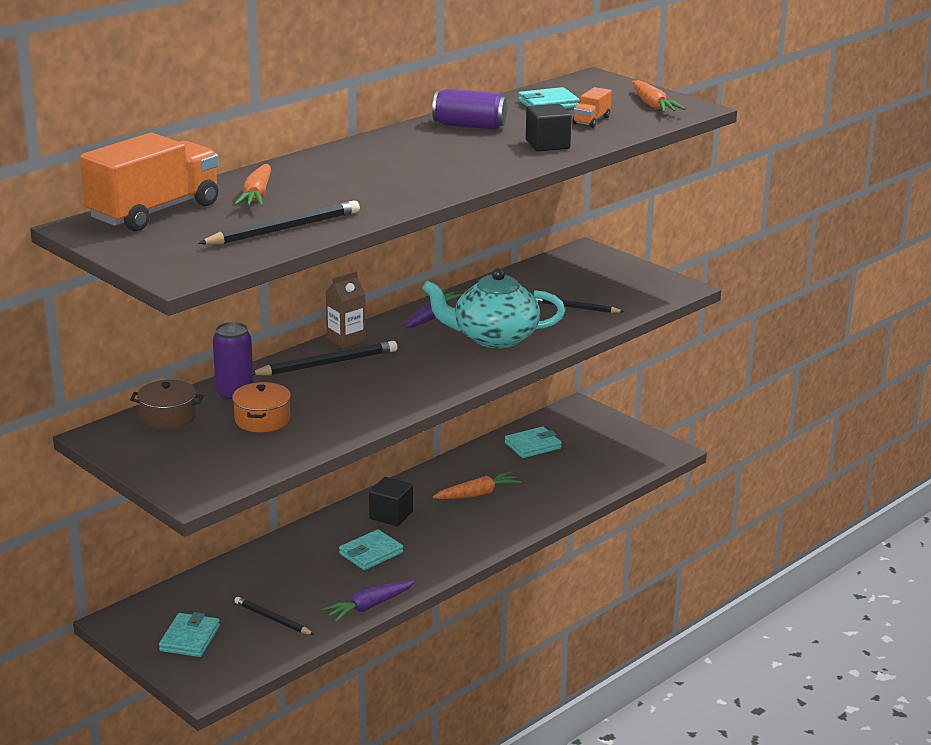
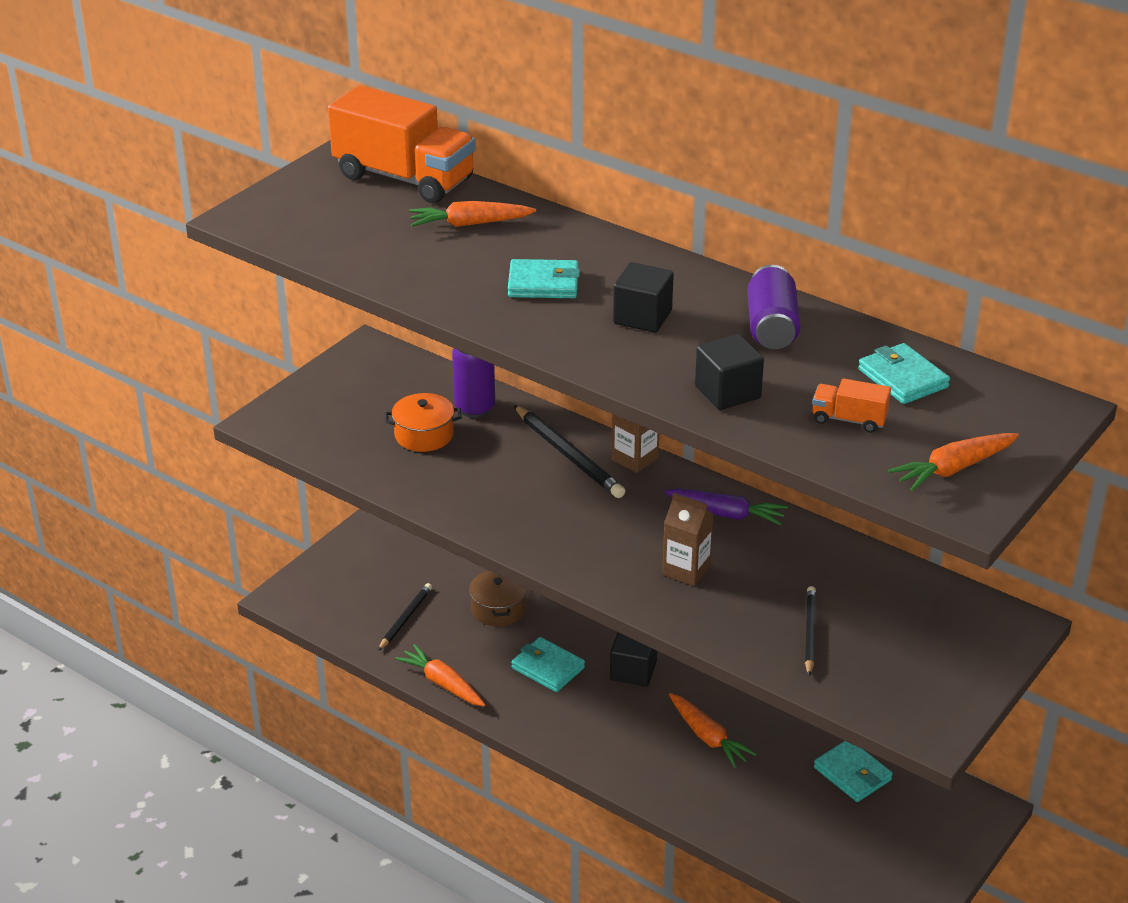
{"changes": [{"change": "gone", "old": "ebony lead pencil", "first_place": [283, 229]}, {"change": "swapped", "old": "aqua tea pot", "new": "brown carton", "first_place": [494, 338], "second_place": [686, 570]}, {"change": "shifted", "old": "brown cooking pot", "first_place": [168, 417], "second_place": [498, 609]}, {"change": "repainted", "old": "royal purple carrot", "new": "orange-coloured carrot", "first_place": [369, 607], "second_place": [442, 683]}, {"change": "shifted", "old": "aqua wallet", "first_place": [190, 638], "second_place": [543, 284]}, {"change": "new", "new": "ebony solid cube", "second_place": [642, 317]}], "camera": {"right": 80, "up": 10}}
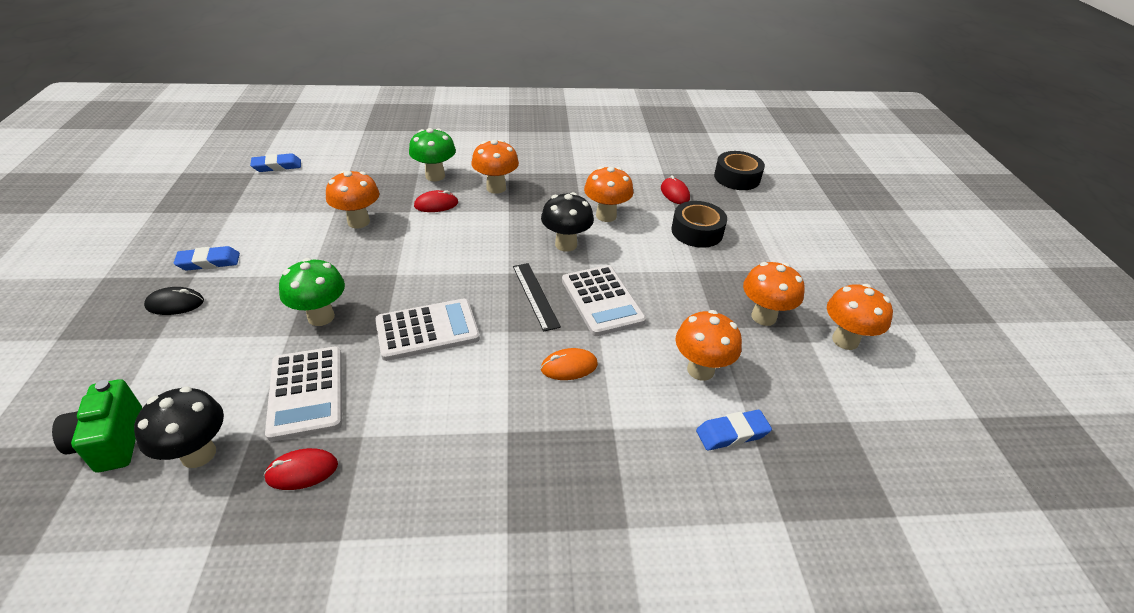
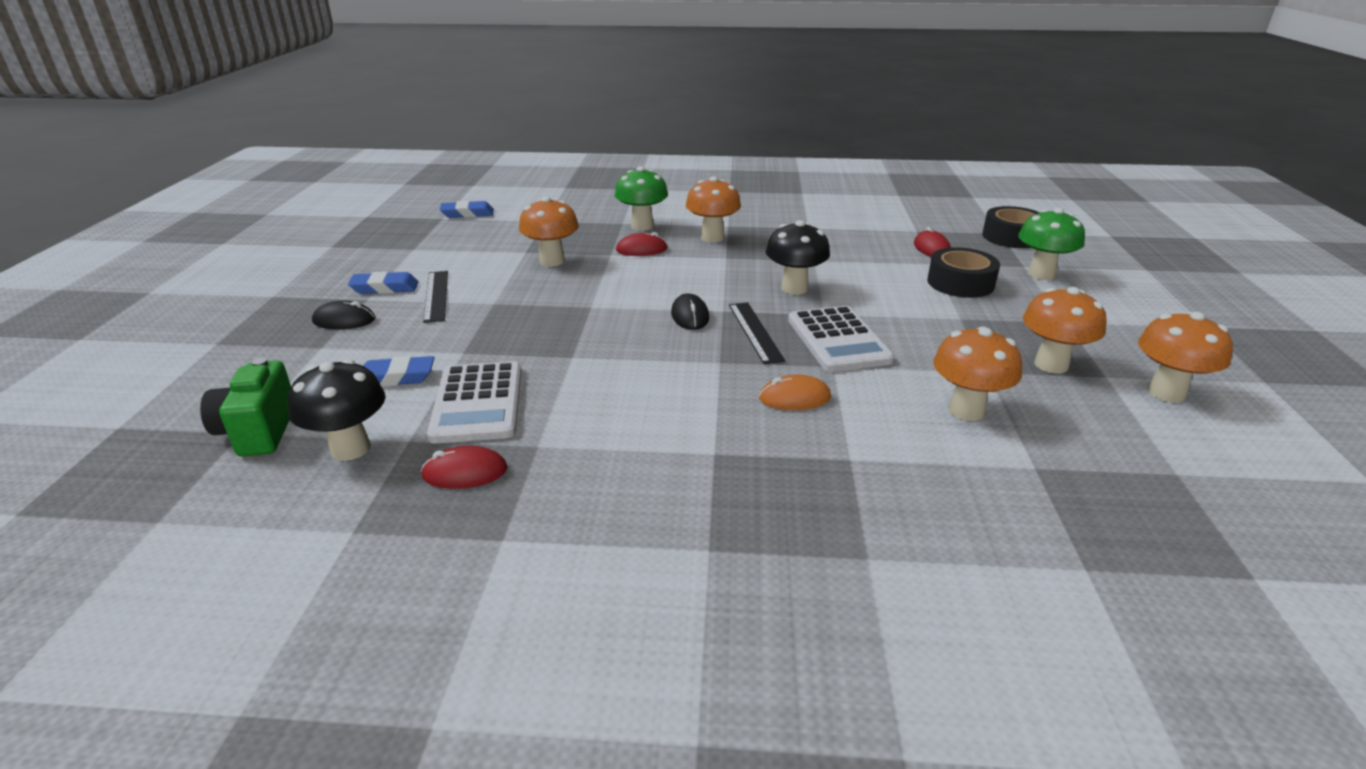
{"changes": [{"change": "gone", "old": "orange-coloured fungus", "first_place": [606, 216]}, {"change": "shifted", "old": "emerald fungus", "first_place": [321, 317], "second_place": [1041, 274]}, {"change": "gone", "old": "white calculator", "first_place": [427, 330]}, {"change": "shifted", "old": "cobalt pencil eraser", "first_place": [732, 433], "second_place": [396, 378]}, {"change": "new", "new": "ebony straightedge", "second_place": [436, 295]}, {"change": "new", "new": "ebony mouse", "second_place": [690, 316]}], "camera": {"right": 10, "up": -10}}
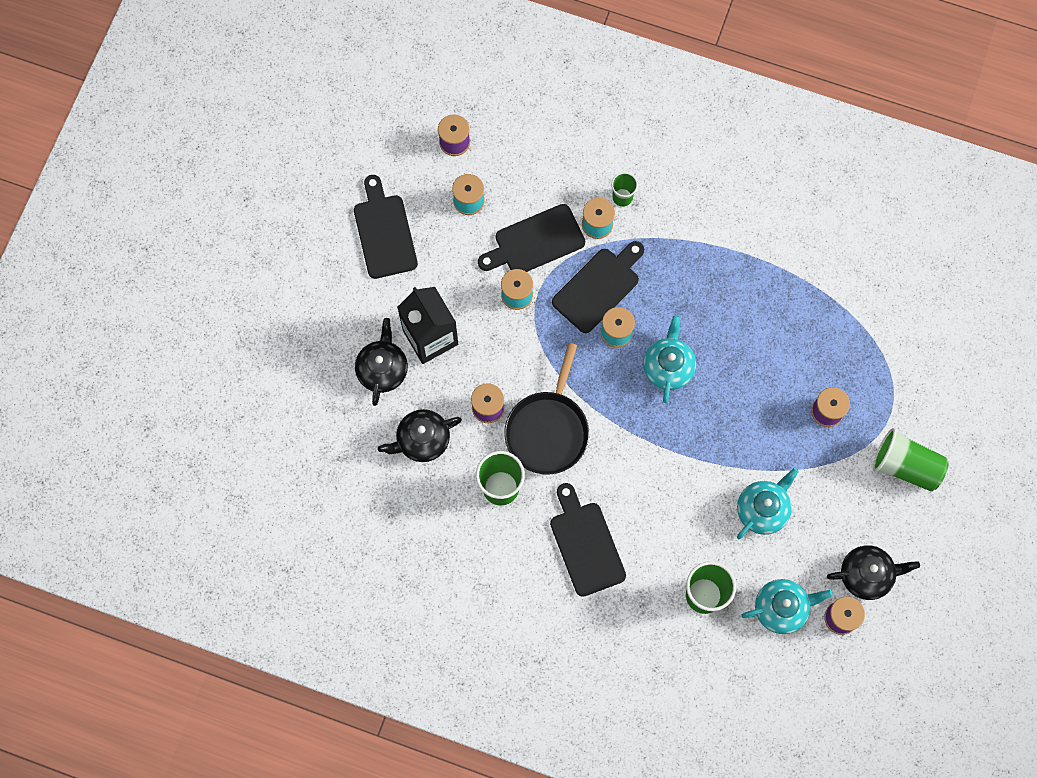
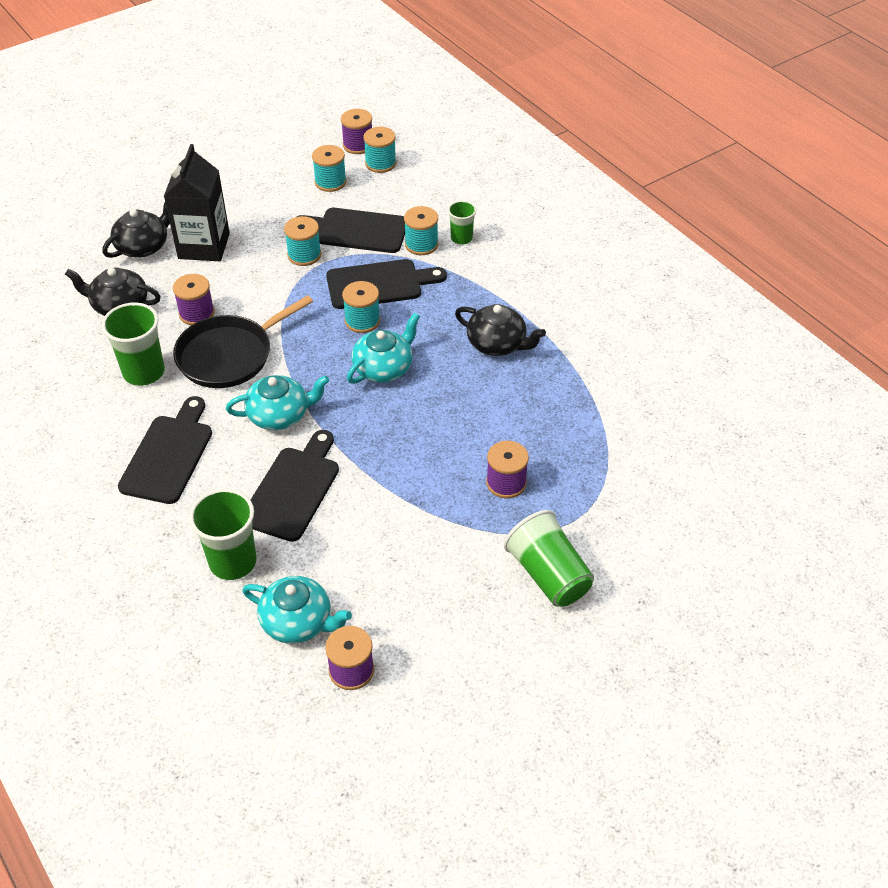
{"changes": [{"change": "shifted", "old": "ebony cutting board", "first_place": [384, 232], "second_place": [293, 489]}, {"change": "shifted", "old": "aqua tea pot", "first_place": [763, 509], "second_place": [279, 415]}, {"change": "shifted", "old": "ebony tea pot", "first_place": [866, 575], "second_place": [497, 344]}, {"change": "new", "new": "aqua bobbin", "second_place": [380, 163]}], "camera": {"right": 35, "up": -25}}
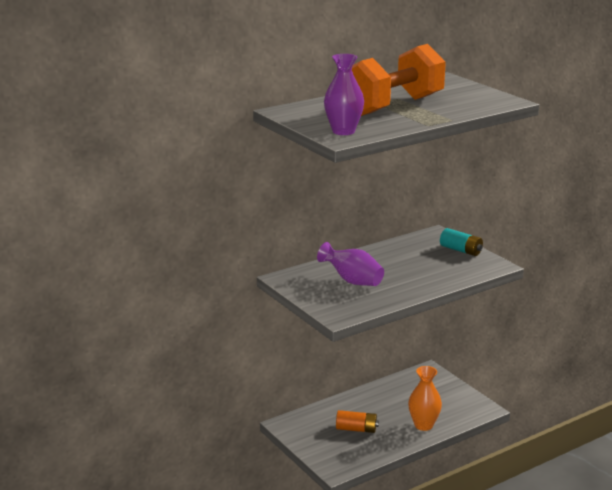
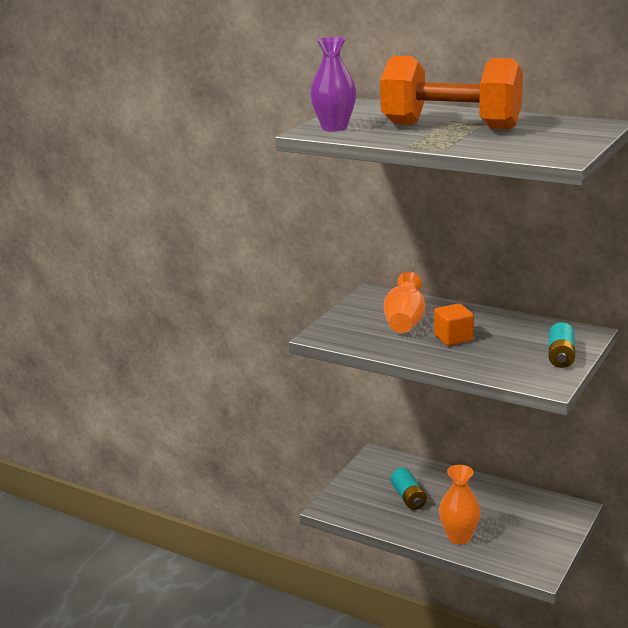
{"changes": [{"change": "repainted", "old": "royal purple flower vase", "new": "orange-coloured flower vase", "first_place": [352, 281], "second_place": [405, 322]}, {"change": "repainted", "old": "orange-coloured AA battery", "new": "aqua AA battery", "first_place": [356, 429], "second_place": [408, 497]}, {"change": "new", "new": "orange-coloured solid cube", "second_place": [453, 338]}], "camera": {"right": 65, "up": 0}}
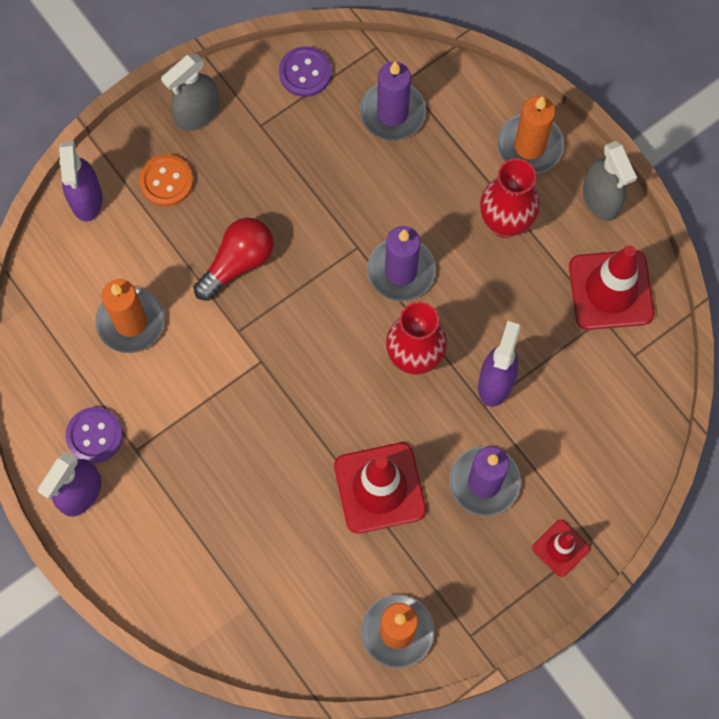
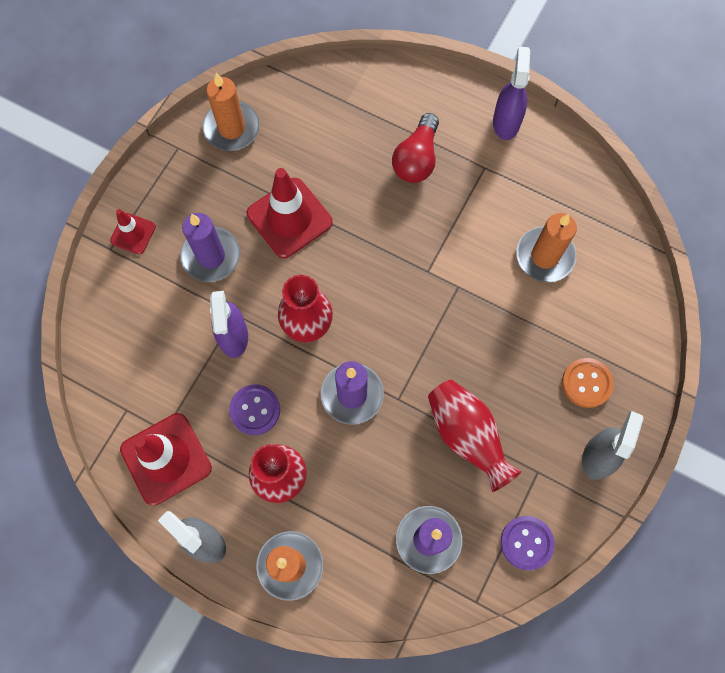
{"changes": [{"change": "gone", "old": "royal purple spray bottle", "first_place": [86, 199]}, {"change": "shifted", "old": "red bulb", "first_place": [238, 263], "second_place": [416, 159]}, {"change": "shifted", "old": "royal purple button", "first_place": [94, 435], "second_place": [255, 410]}, {"change": "new", "new": "red flower vase", "second_place": [467, 436]}], "camera": {"right": 155, "up": 0}}
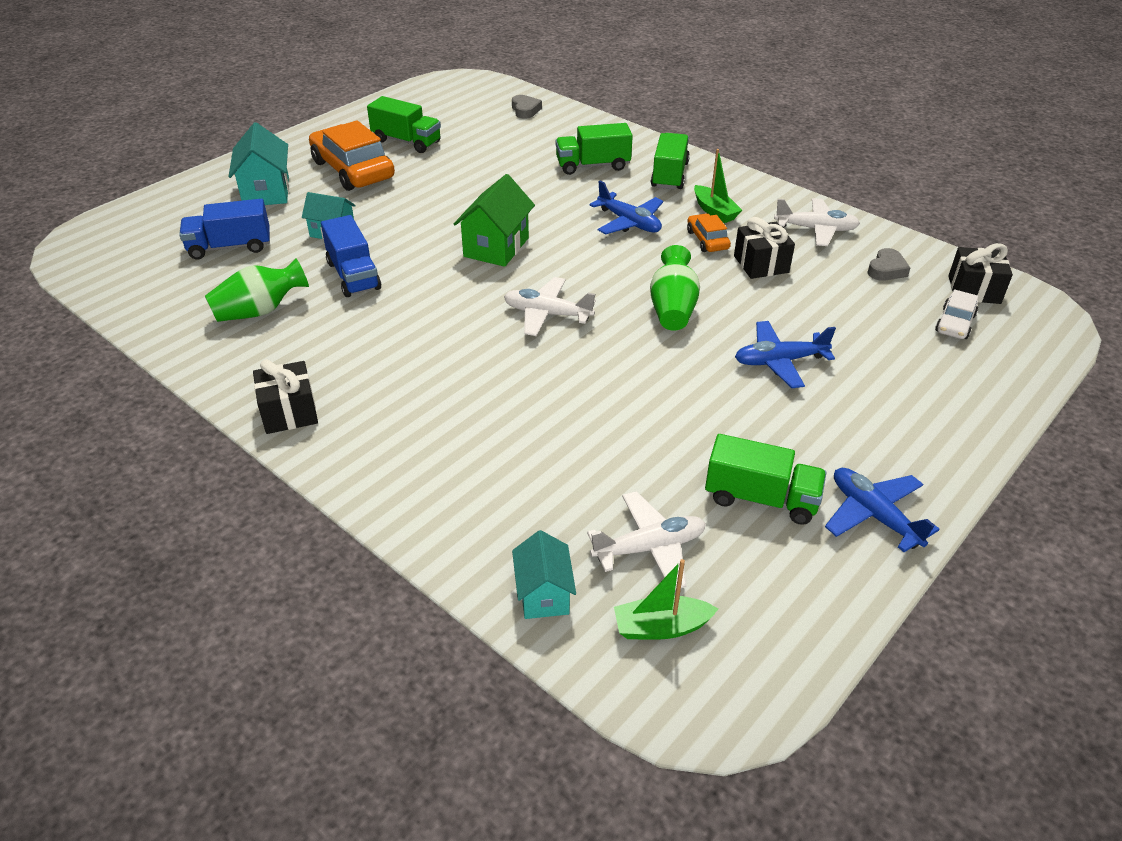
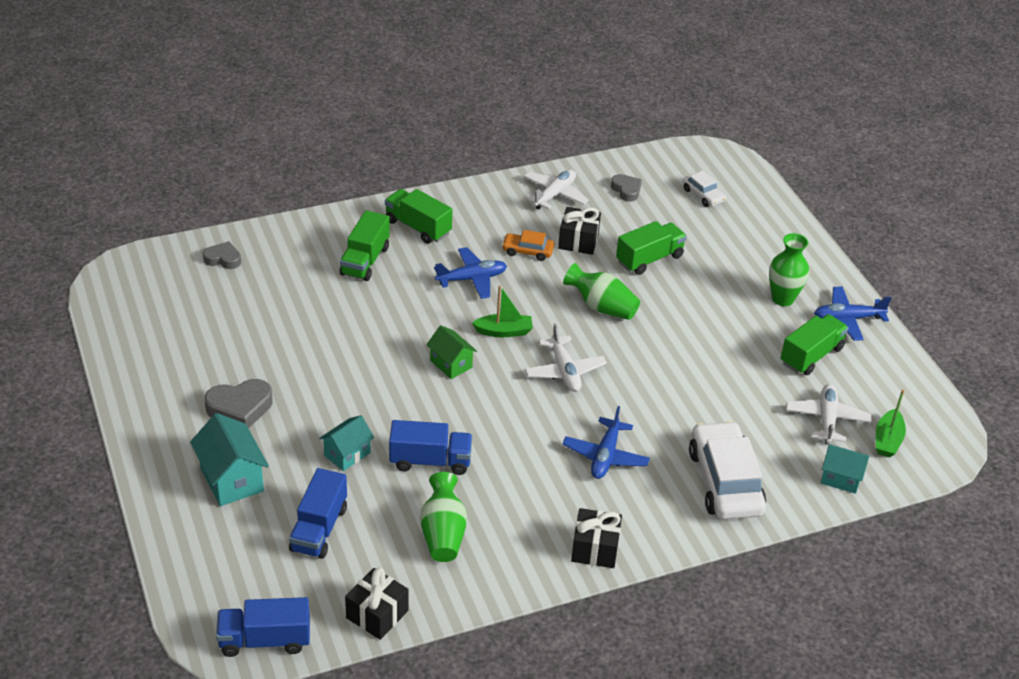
{"changes": [{"change": "shifted", "old": "emerald truck", "first_place": [406, 141], "second_place": [649, 259]}, {"change": "swapped", "old": "orange-coloured toy car", "new": "grey heart shape", "first_place": [353, 170], "second_place": [240, 408]}, {"change": "rotated", "old": "aqua house", "first_place": [266, 192], "second_place": [232, 479], "degrees": 45}, {"change": "shifted", "old": "emerald boat", "first_place": [714, 211], "second_place": [504, 331]}, {"change": "scaled", "old": "emerald house", "first_place": [496, 247], "second_place": [451, 364], "factor": 0.65}, {"change": "shifted", "old": "ebony gift", "first_place": [974, 289], "second_place": [377, 614]}, {"change": "rotated", "old": "white plane", "first_place": [547, 314], "second_place": [564, 371], "degrees": -60}, {"change": "shifted", "old": "cobalt plane", "first_place": [779, 361], "second_place": [605, 456]}, {"change": "new", "new": "emerald flower vase", "second_place": [782, 299]}, {"change": "new", "new": "white toy car", "second_place": [725, 481]}, {"change": "new", "new": "cobalt truck", "second_place": [265, 640]}], "camera": {"right": -65, "up": 0}}
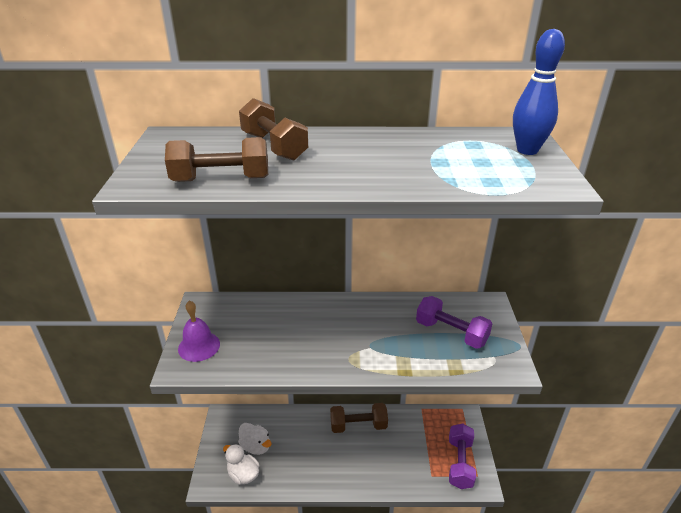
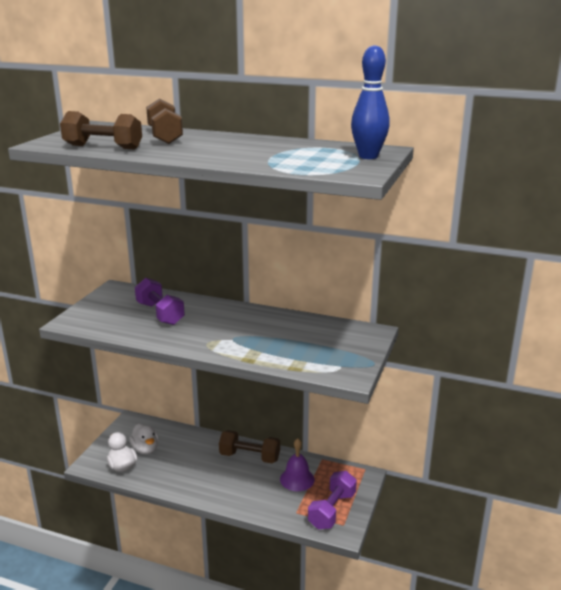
{"changes": [{"change": "shifted", "old": "royal purple hand weight", "first_place": [451, 333], "second_place": [160, 313]}, {"change": "shifted", "old": "royal purple hand bell", "first_place": [199, 346], "second_place": [297, 479]}], "camera": {"right": 20, "up": -10}}
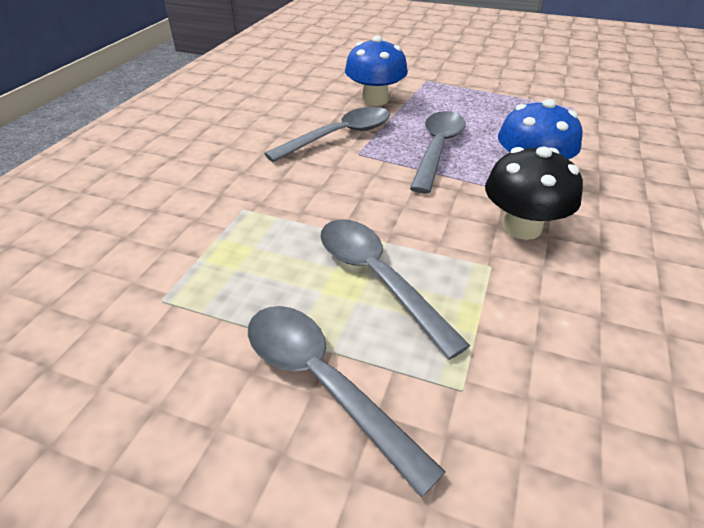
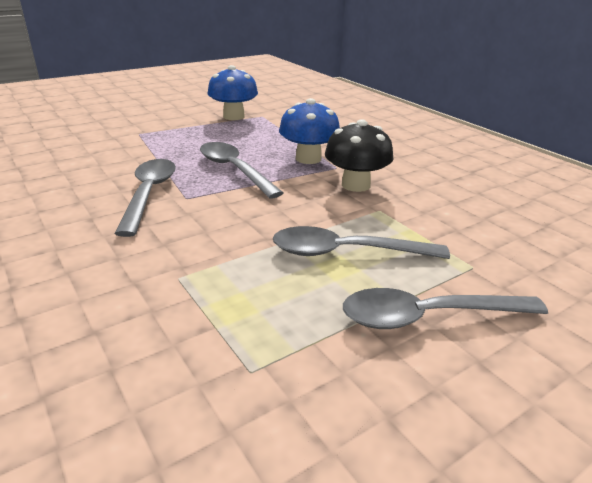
{"changes": [{"change": "shifted", "old": "cobalt fungus", "first_place": [375, 100], "second_place": [233, 116]}], "camera": {"right": -55, "up": -10}}
